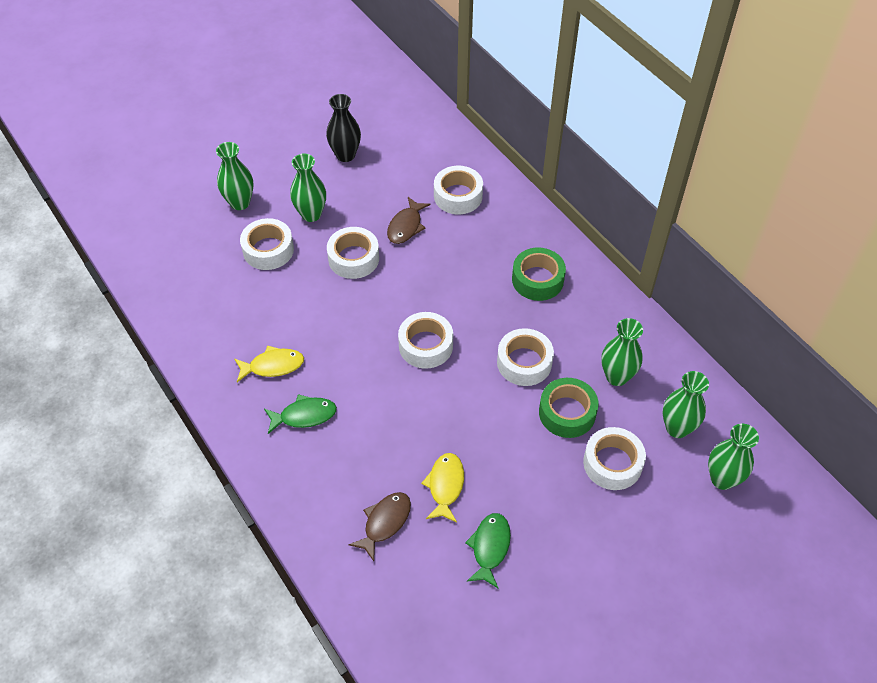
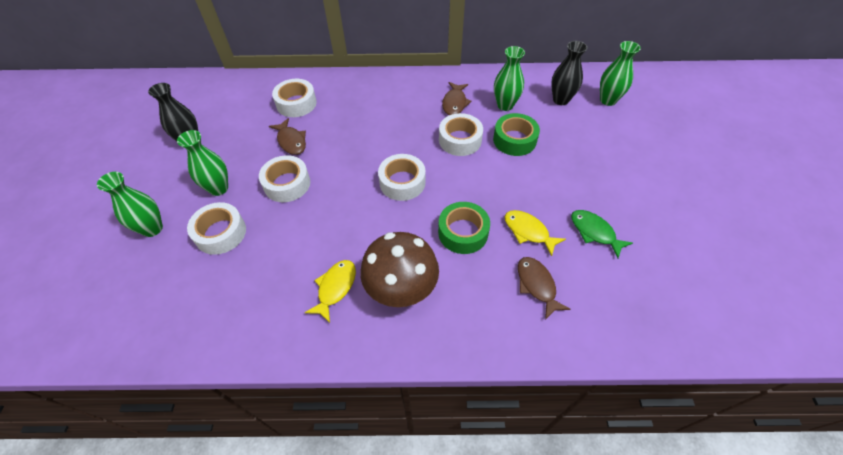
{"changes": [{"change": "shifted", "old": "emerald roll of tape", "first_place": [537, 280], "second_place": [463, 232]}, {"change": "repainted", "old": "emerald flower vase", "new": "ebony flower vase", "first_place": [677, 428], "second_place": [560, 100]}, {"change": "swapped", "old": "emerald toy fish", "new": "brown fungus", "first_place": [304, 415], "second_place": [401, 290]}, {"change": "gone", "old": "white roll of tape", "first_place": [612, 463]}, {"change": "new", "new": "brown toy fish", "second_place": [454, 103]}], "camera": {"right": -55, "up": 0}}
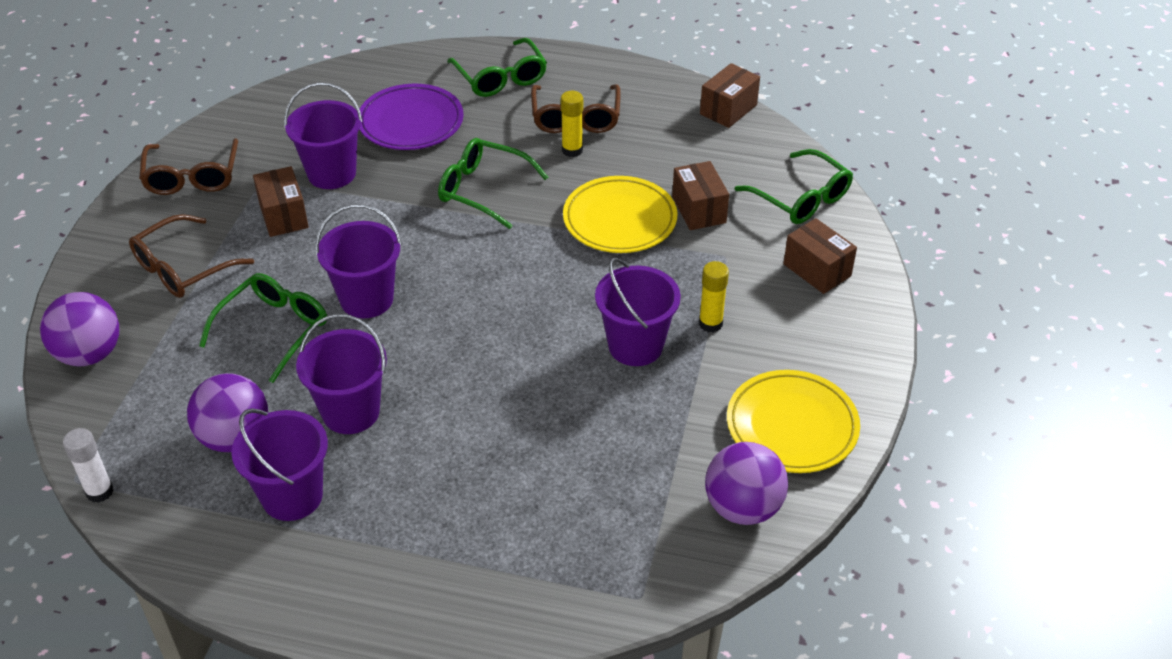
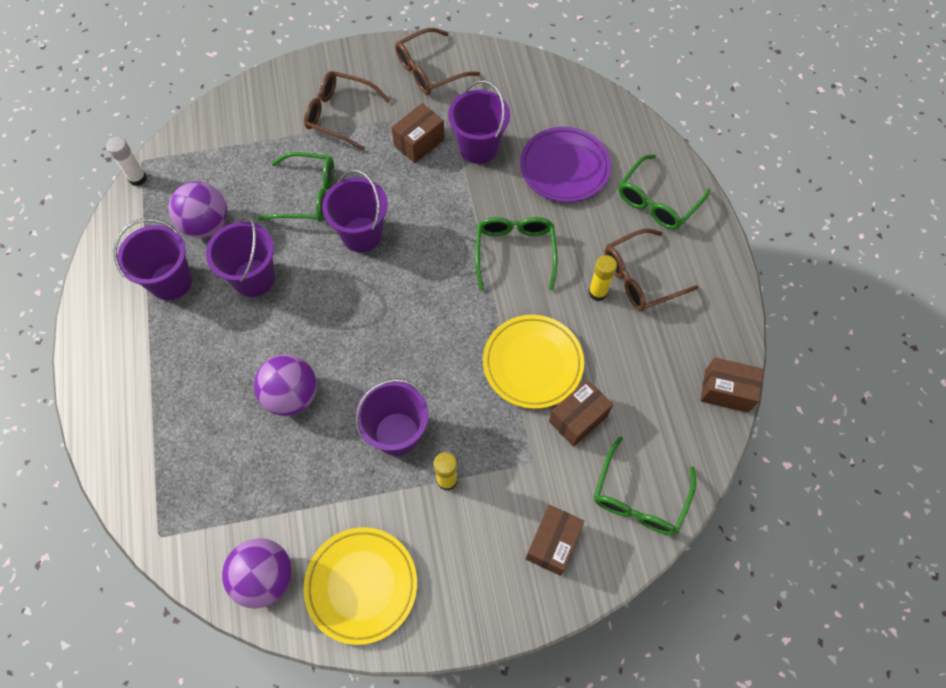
{"changes": [{"change": "shifted", "old": "royal purple ball", "first_place": [89, 354], "second_place": [291, 395]}], "camera": {"right": 65, "up": 20}}
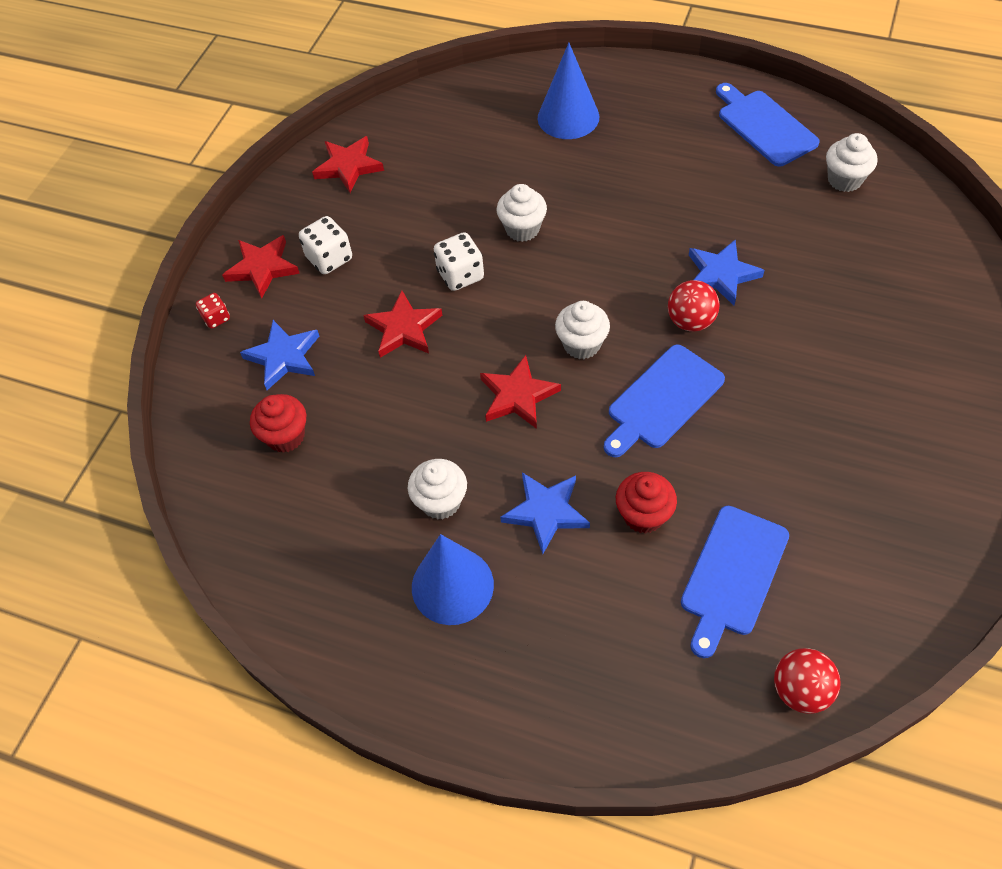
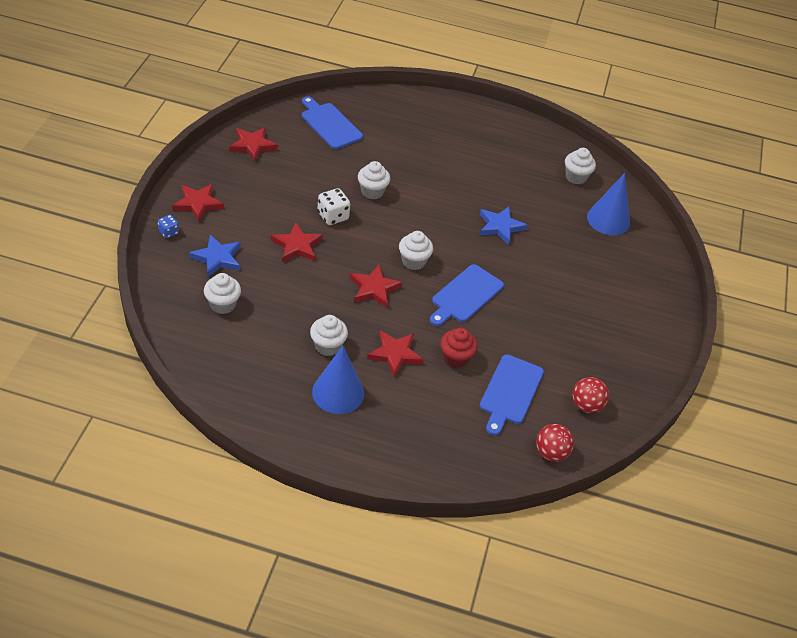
{"changes": [{"change": "shifted", "old": "cobalt cone shape", "first_place": [568, 117], "second_place": [608, 220]}, {"change": "shifted", "old": "cobalt cutting board", "first_place": [764, 126], "second_place": [329, 124]}, {"change": "gone", "old": "white die", "first_place": [329, 258]}, {"change": "shifted", "old": "red ball", "first_place": [690, 321], "second_place": [586, 405]}, {"change": "repainted", "old": "red die", "new": "cobalt die", "first_place": [216, 318], "second_place": [168, 232]}, {"change": "repainted", "old": "red fairy cake", "new": "white fairy cake", "first_place": [285, 436], "second_place": [222, 304]}, {"change": "repainted", "old": "cobalt star", "new": "red star", "first_place": [546, 512], "second_place": [395, 354]}], "camera": {"right": -15, "up": -10}}
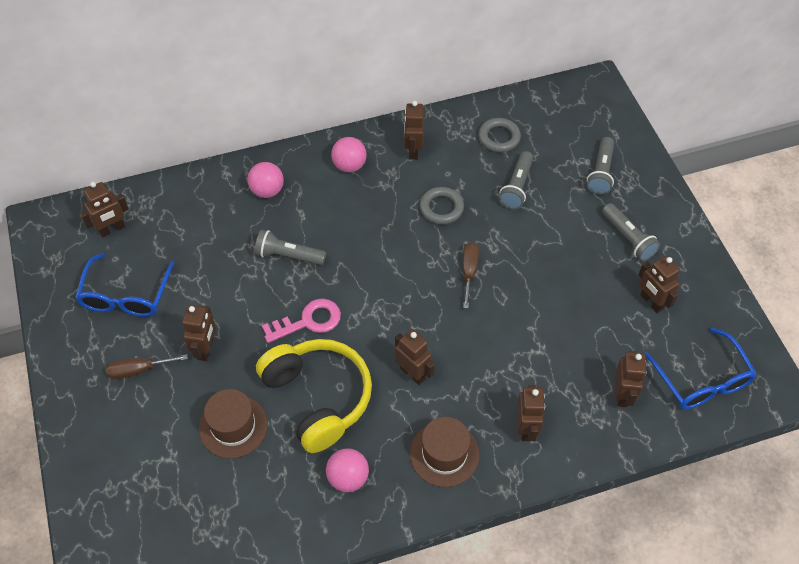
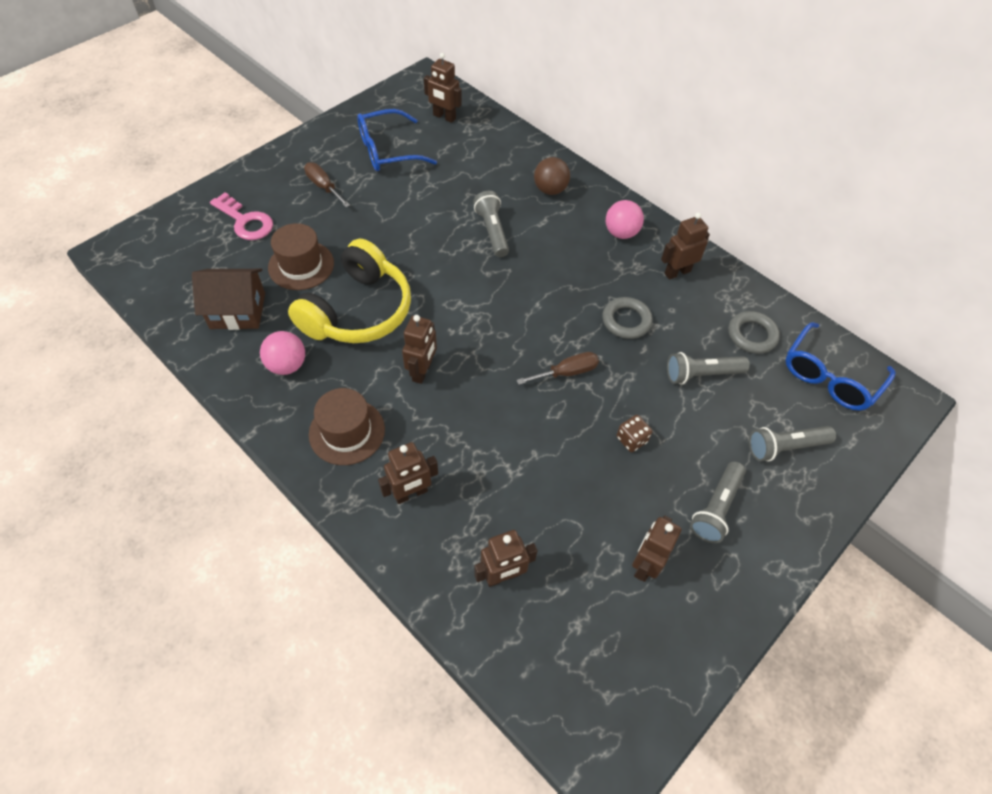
{"changes": [{"change": "repainted", "old": "rosy ball", "new": "brown ball", "first_place": [267, 190], "second_place": [550, 190]}, {"change": "shifted", "old": "rosy door key", "first_place": [308, 321], "second_place": [245, 221]}, {"change": "gone", "old": "brown toy robot", "first_place": [206, 349]}, {"change": "shifted", "old": "cobalt eyeglasses", "first_place": [702, 380], "second_place": [829, 377]}, {"change": "new", "new": "brown house", "second_place": [237, 311]}, {"change": "new", "new": "brown die", "second_place": [631, 439]}], "camera": {"right": 60, "up": 0}}
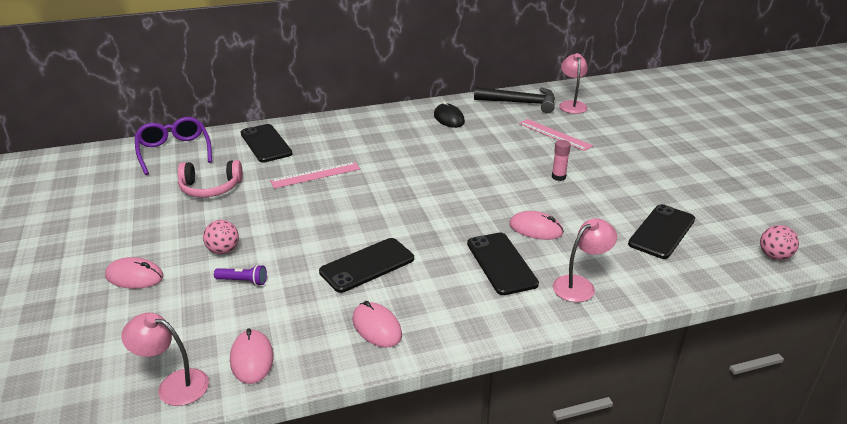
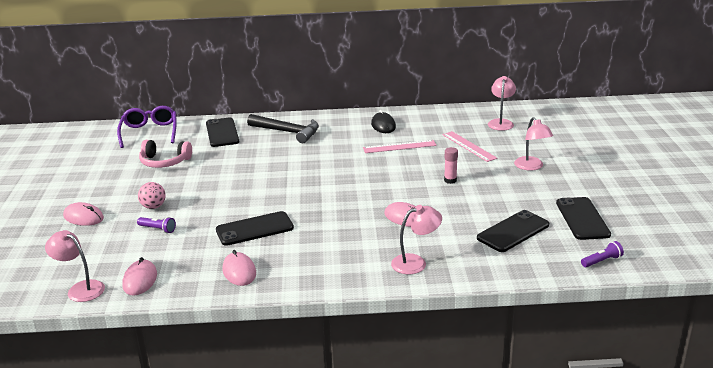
{"changes": [{"change": "shifted", "old": "ebony hammer", "first_place": [521, 103], "second_place": [288, 132]}, {"change": "shifted", "old": "rosy straightedge", "first_place": [315, 175], "second_place": [399, 146]}, {"change": "swapped", "old": "rosy ball", "new": "royal purple torch", "first_place": [774, 256], "second_place": [601, 261]}, {"change": "shifted", "old": "ebony phone", "first_place": [501, 263], "second_place": [582, 219]}, {"change": "new", "new": "rosy lamp", "second_place": [531, 167]}], "camera": {"right": 15, "up": -5}}
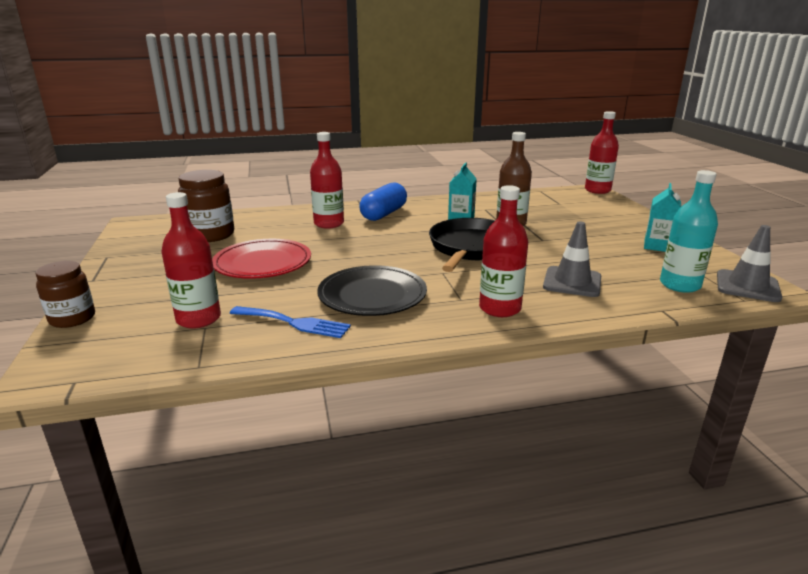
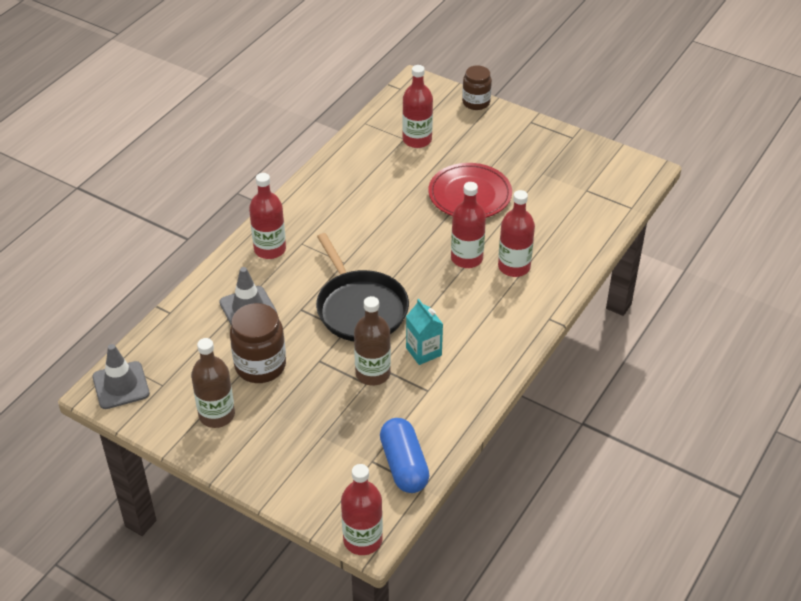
{"changes": [{"change": "shifted", "old": "brown jar", "first_place": [210, 235], "second_place": [260, 365]}, {"change": "gone", "old": "aqua drink bottle", "first_place": [679, 285]}, {"change": "shifted", "old": "cobalt capsule", "first_place": [384, 214], "second_place": [404, 465]}, {"change": "swapped", "old": "aqua carton", "new": "brown drink bottle", "first_place": [657, 246], "second_place": [217, 415]}, {"change": "gone", "old": "ebony dinner plate", "first_place": [372, 295]}, {"change": "gone", "old": "cobalt fork", "first_place": [294, 323]}, {"change": "new", "new": "red drink bottle", "second_place": [466, 258]}], "camera": {"right": 135, "up": 20}}
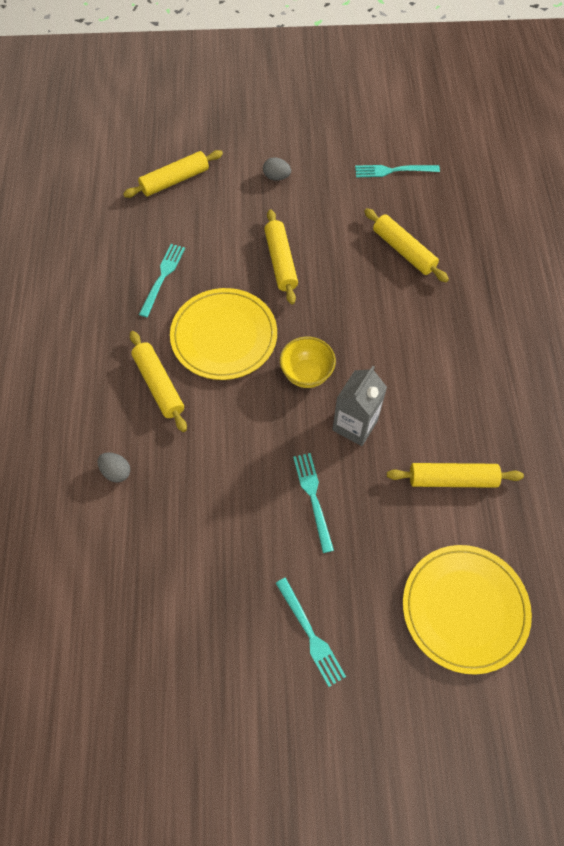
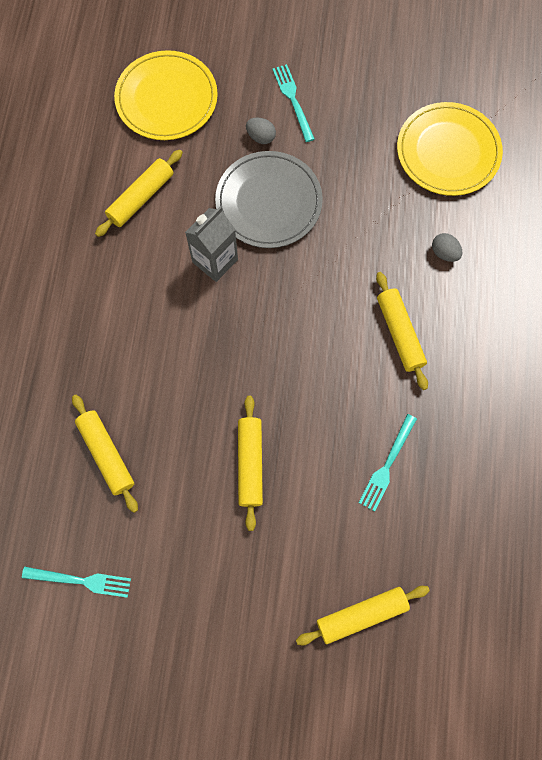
{"changes": [{"change": "shifted", "old": "grey egg shape", "first_place": [276, 177], "second_place": [261, 137]}, {"change": "shifted", "old": "golden dinner plate", "first_place": [224, 336], "second_place": [448, 151]}, {"change": "gone", "old": "golden bowl", "first_place": [306, 374]}, {"change": "swapped", "old": "aqua fork", "new": "grey dinner plate", "first_place": [313, 497], "second_place": [268, 202]}, {"change": "rotated", "old": "golden dough roller", "first_place": [452, 479], "second_place": [141, 198], "degrees": -60}], "camera": {"right": -170, "up": 10}}
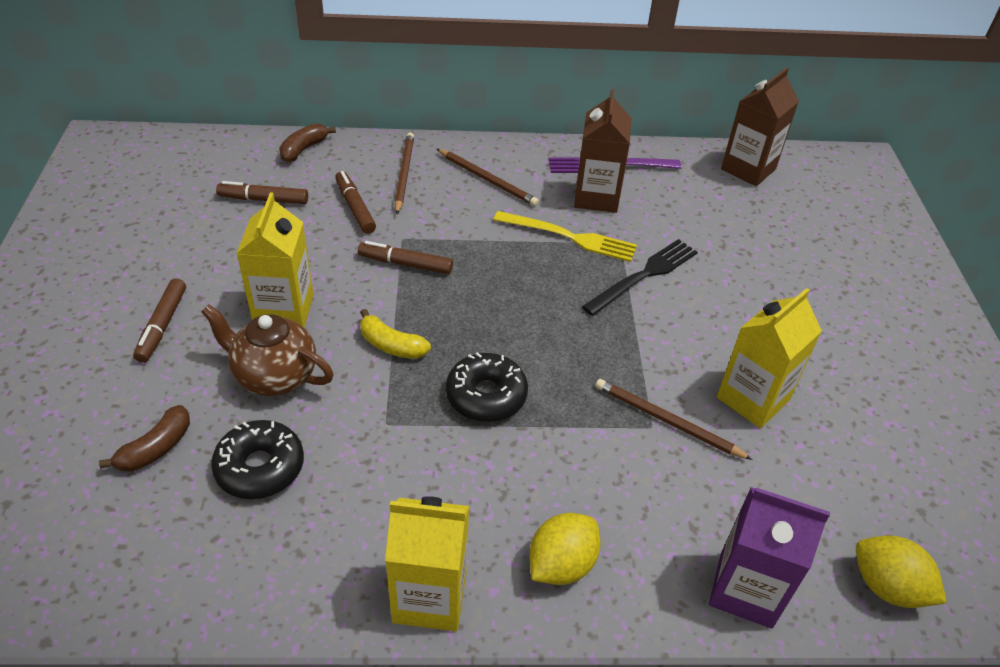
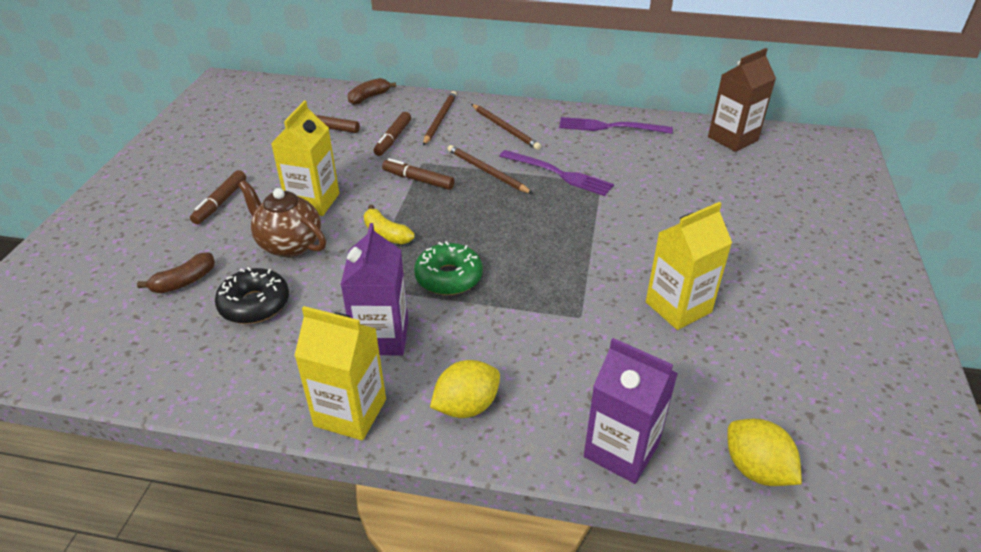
{"changes": [{"change": "gone", "old": "brown carton", "first_place": [596, 197]}, {"change": "rotated", "old": "brown marker pen", "first_place": [355, 208], "second_place": [393, 139], "degrees": -150}, {"change": "repainted", "old": "golden fork", "new": "royal purple fork", "first_place": [570, 237], "second_place": [559, 174]}, {"change": "gone", "old": "ebony fork", "first_place": [644, 275]}, {"change": "repainted", "old": "ebony donut", "new": "emerald donut", "first_place": [486, 395], "second_place": [448, 277]}, {"change": "shifted", "old": "brown lead pencil", "first_place": [667, 421], "second_place": [487, 171]}, {"change": "new", "new": "royal purple carton", "second_place": [381, 337]}], "camera": {"right": 15, "up": -5}}
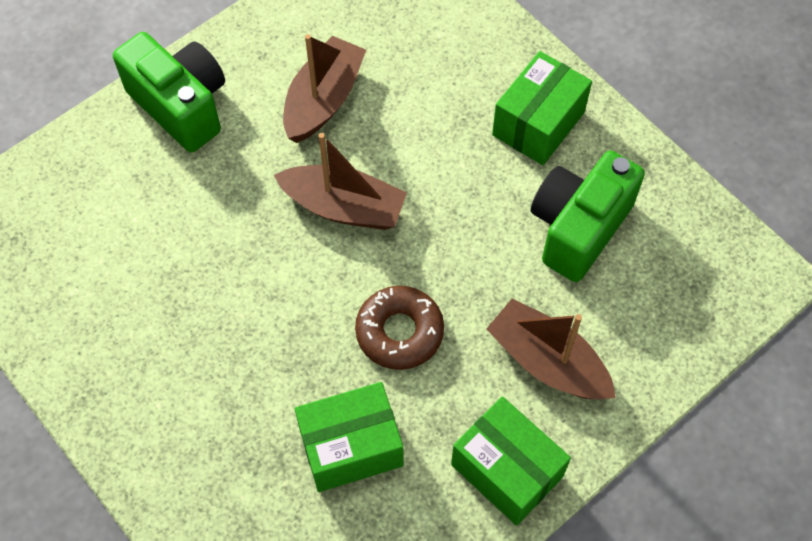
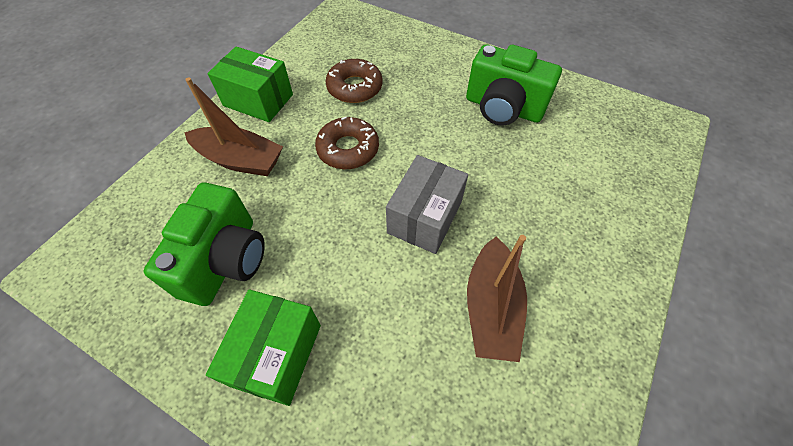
{"changes": [{"change": "shifted", "old": "emerald camera", "first_place": [181, 106], "second_place": [503, 108]}, {"change": "swapped", "old": "brown boat", "new": "grey package", "first_place": [343, 207], "second_place": [424, 217]}, {"change": "swapped", "old": "emerald package", "new": "brown donut", "first_place": [351, 447], "second_place": [354, 87]}], "camera": {"right": 160, "up": -5}}
